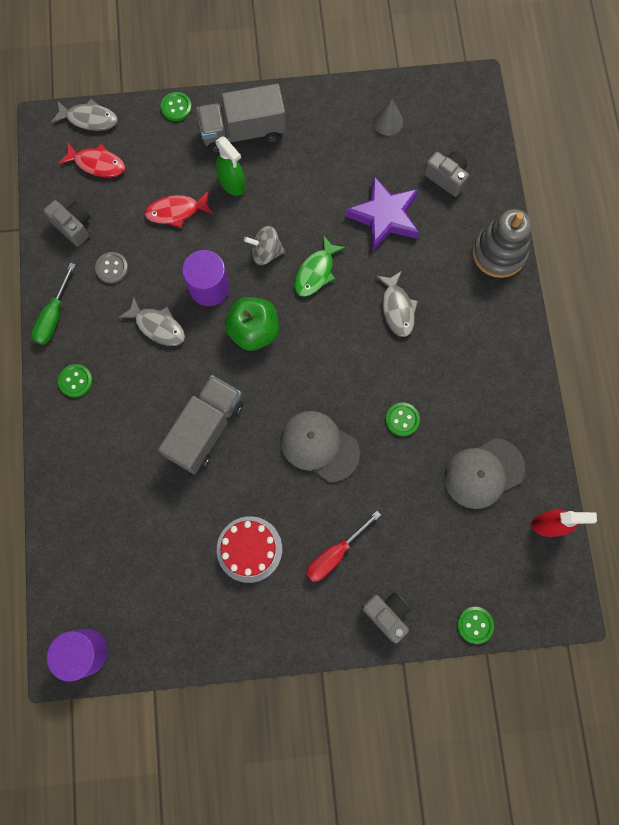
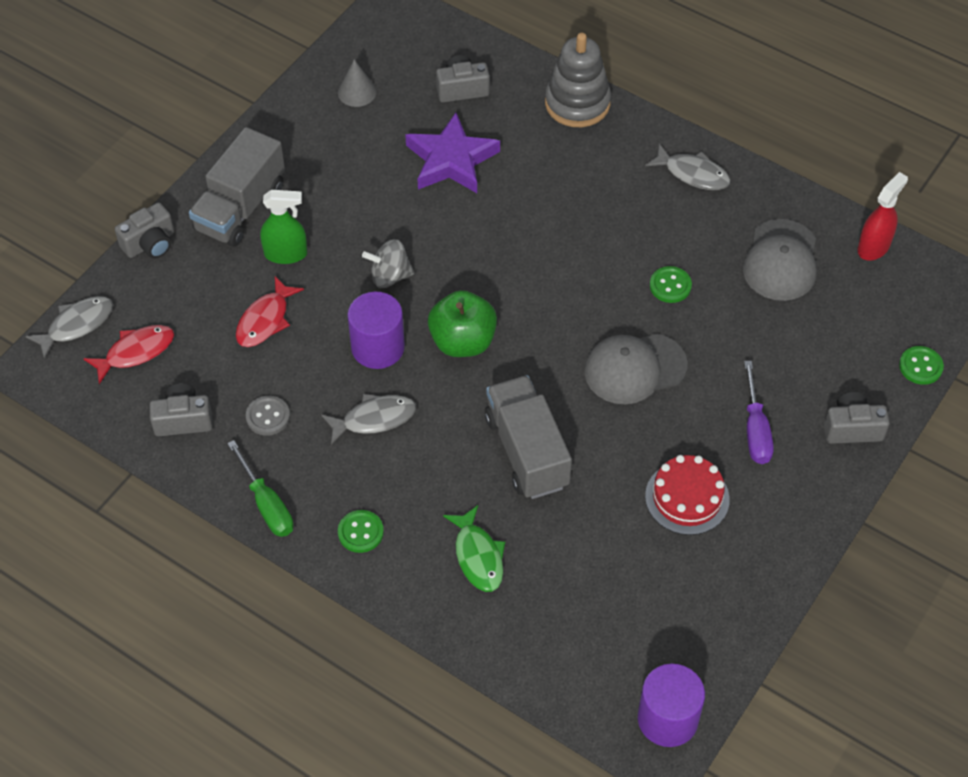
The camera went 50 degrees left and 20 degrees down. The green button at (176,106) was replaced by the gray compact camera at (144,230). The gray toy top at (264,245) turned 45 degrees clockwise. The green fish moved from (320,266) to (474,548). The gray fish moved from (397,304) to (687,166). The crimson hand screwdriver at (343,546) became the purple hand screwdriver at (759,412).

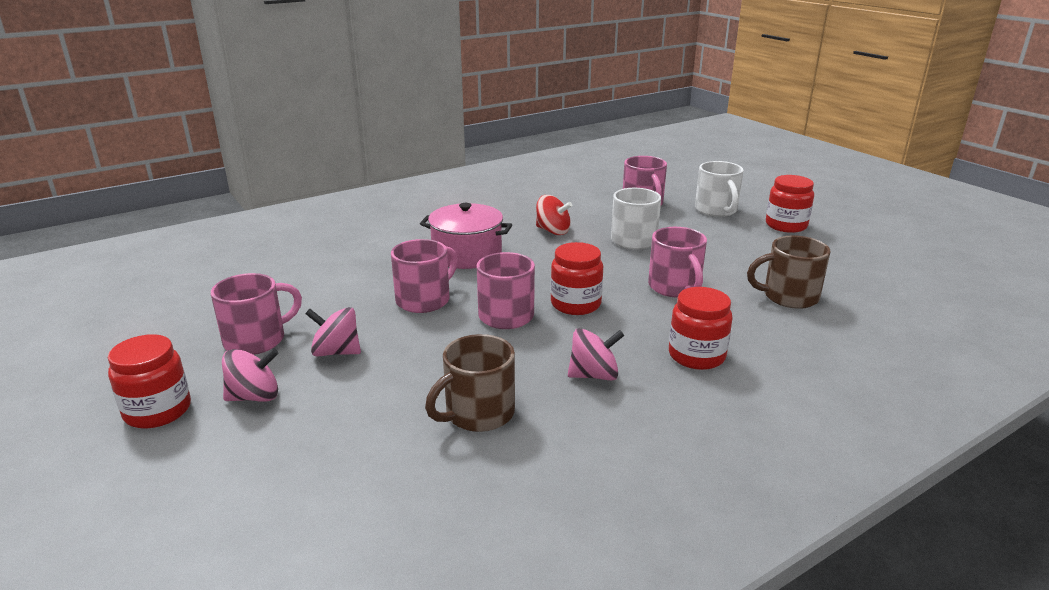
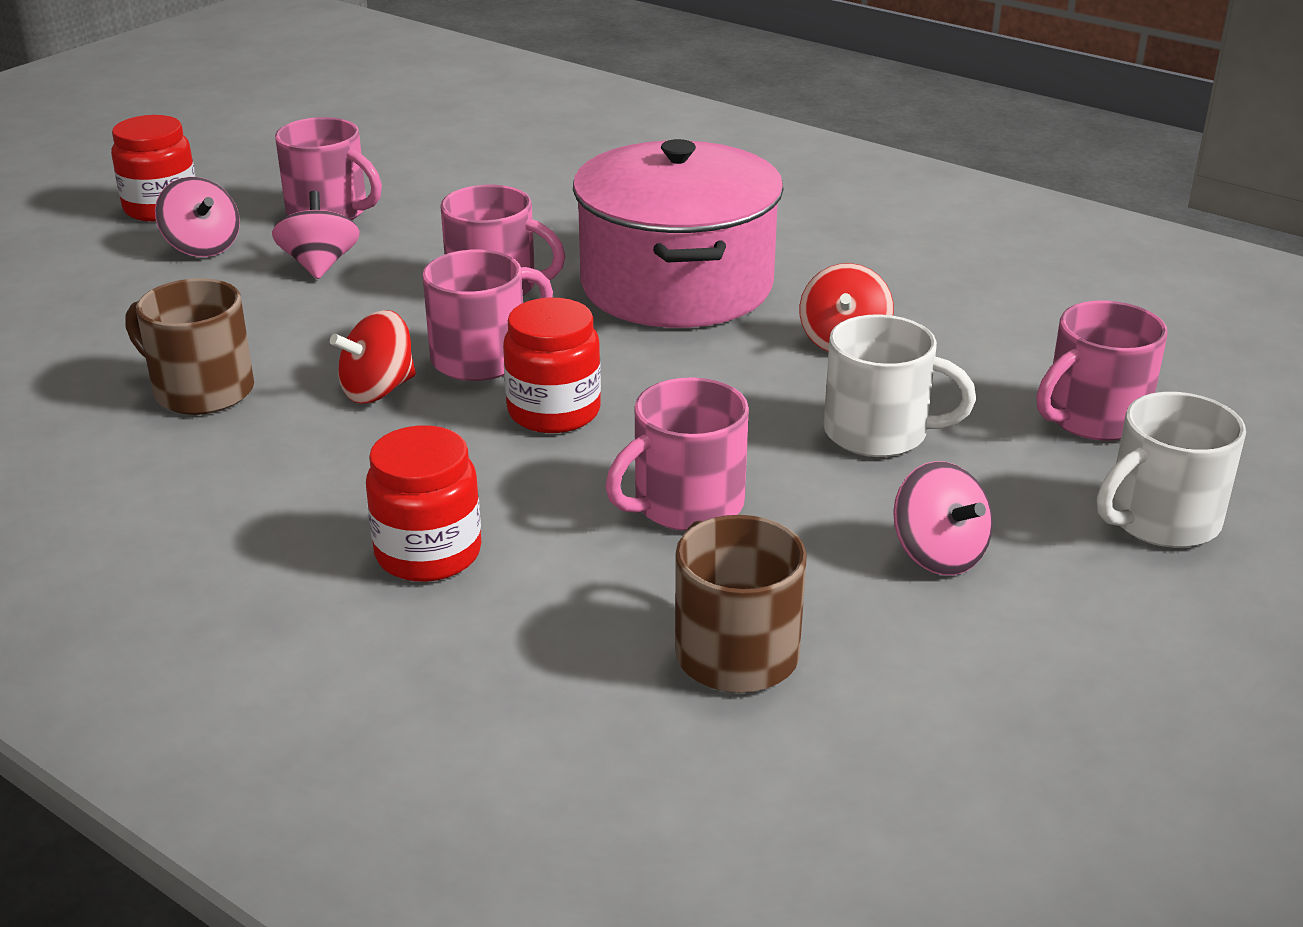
The camera went 70 degrees right and 5 degrees up. The crimson toy top at (373,357) appeared. The rosy cooking pot at (466,236) changed to 1.51 times the size. The rosy toy top moved from (596,354) to (943,518). The crimson jar at (790,204) disappeared.

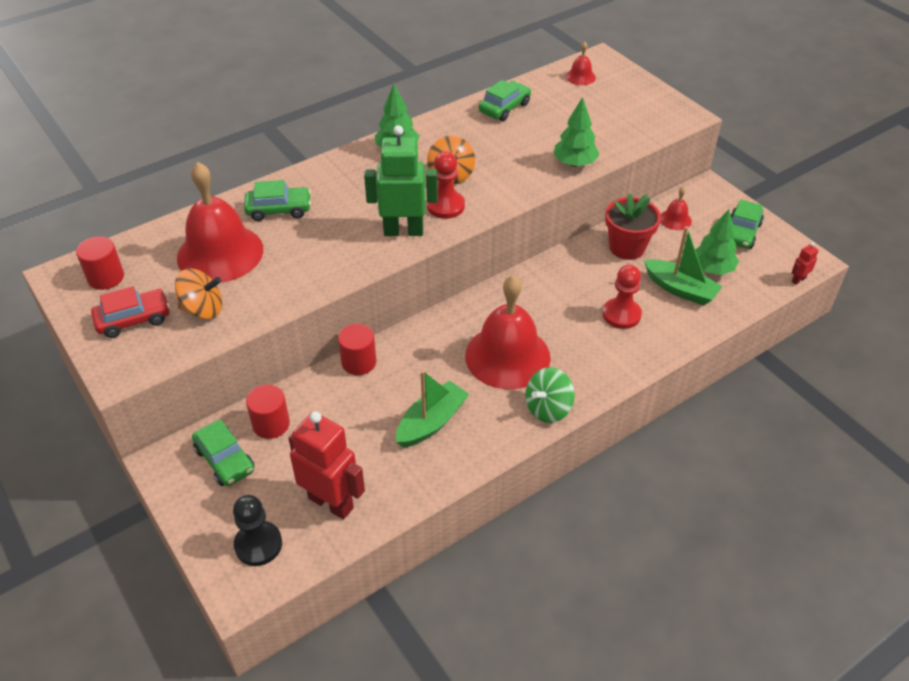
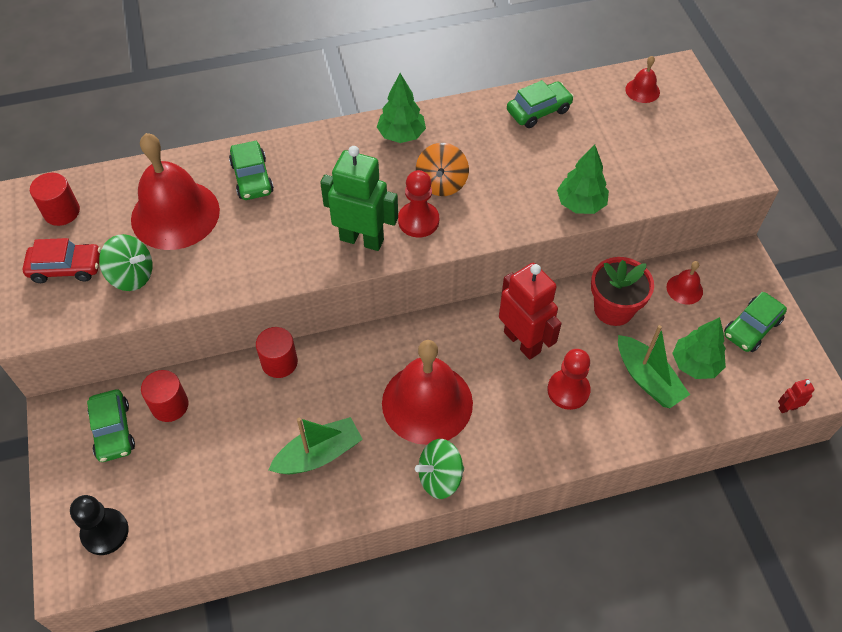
The camera went 20 degrees right and 10 degrees up. The orange-coloured toy top at (198,294) became the green toy top at (125,262). The green car at (277,200) turned 60 degrees clockwise. The crimson robot moved from (326,465) to (530,311).

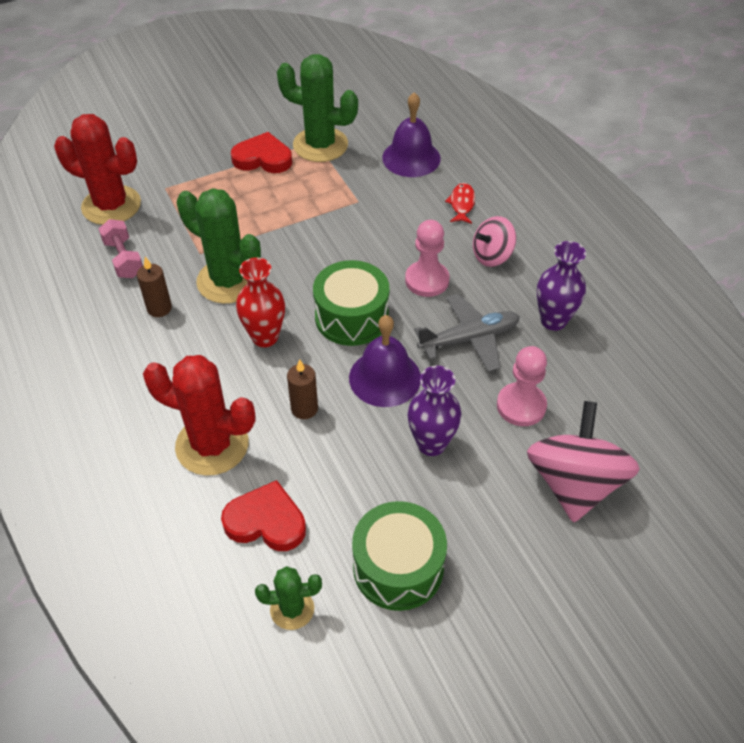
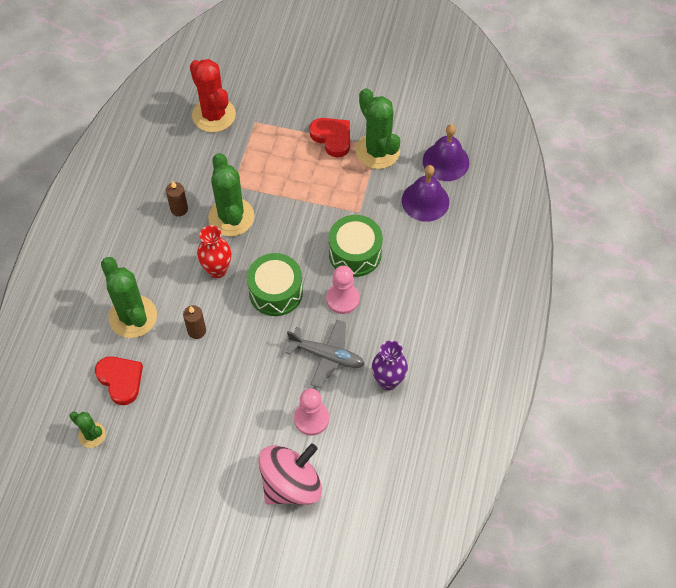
The camera went 40 degrees right and 10 degrees up. The crimson prickly plant at (199,415) became the green prickly plant at (129,297). The green toy drum moved from (399,556) to (356,246). The purple school bell moved from (385,361) to (446,152). The rosy dumbbell at (121,248) disappeared. The purple tall vase at (434,411) disappeared. The crimson fish at (460,203) disappeared. The rosy toy top at (494,241) disappeared.

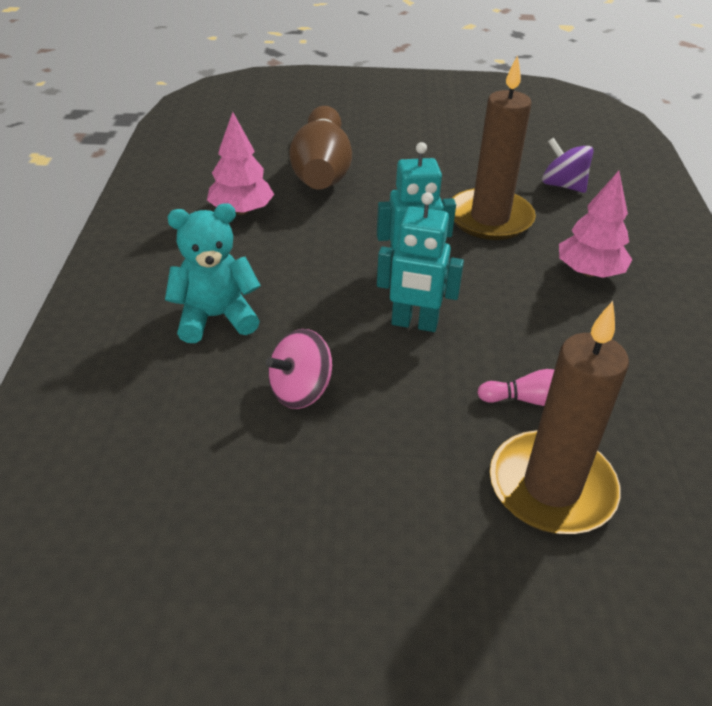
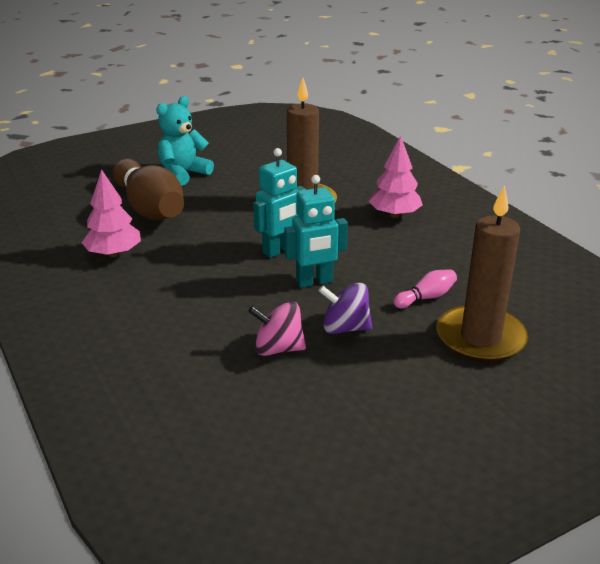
The camera went 30 degrees left and 10 degrees down. The teal stuffed bear moved from (213,273) to (185,141). The rosy toy top at (299,369) turned 75 degrees clockwise. The purple toy top moved from (568,165) to (345,308).

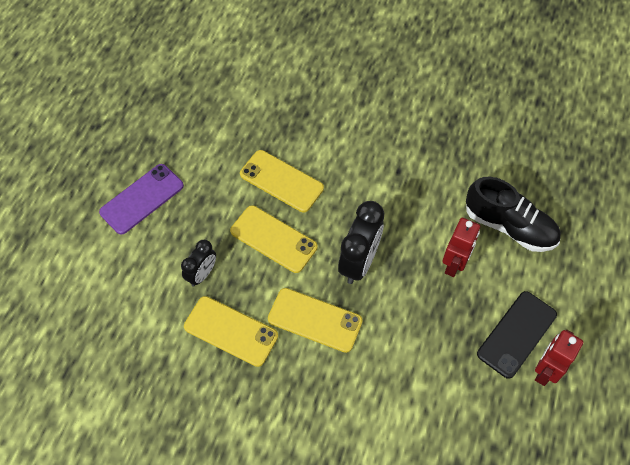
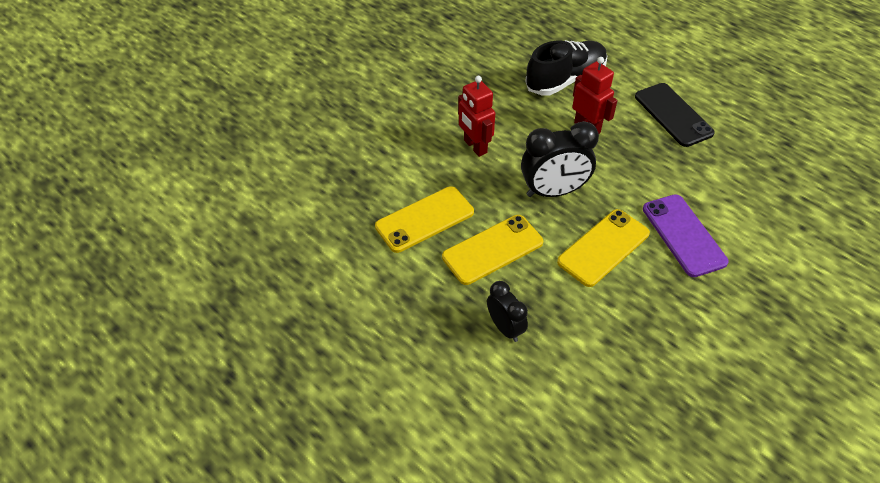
The camera went 65 degrees left and 10 degrees down. The crimson robot moved from (559,358) to (476,116). The jet-black alarm clock at (361,242) turned 120 degrees clockwise. The purple smartphone moved from (141,199) to (686,235). The golden smartphone at (231,331) disappeared.

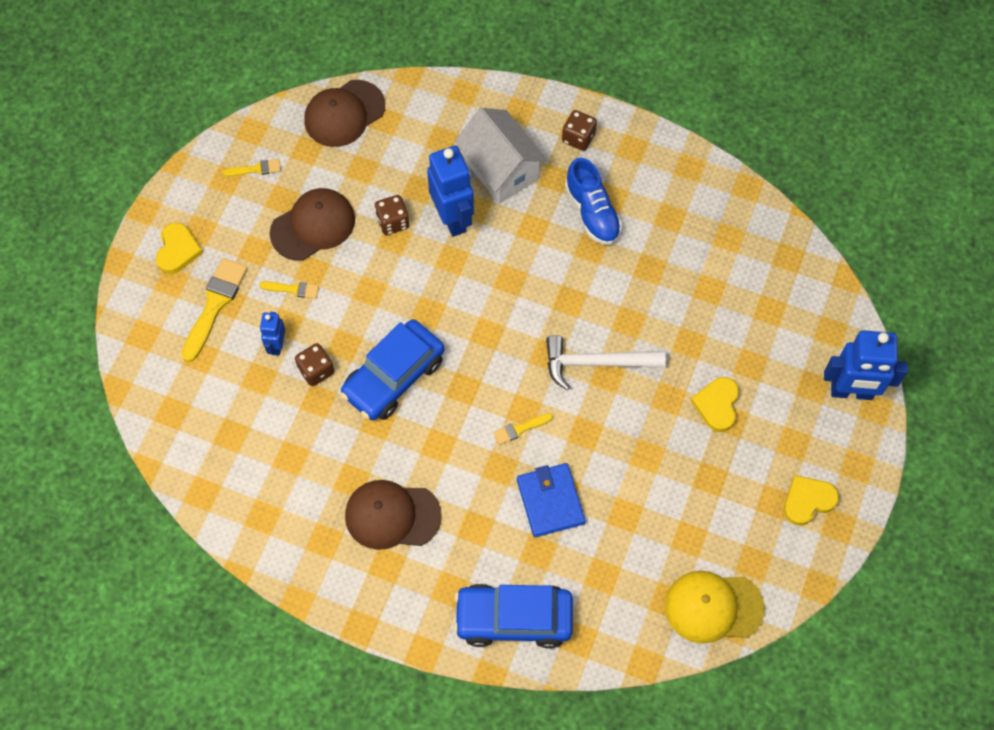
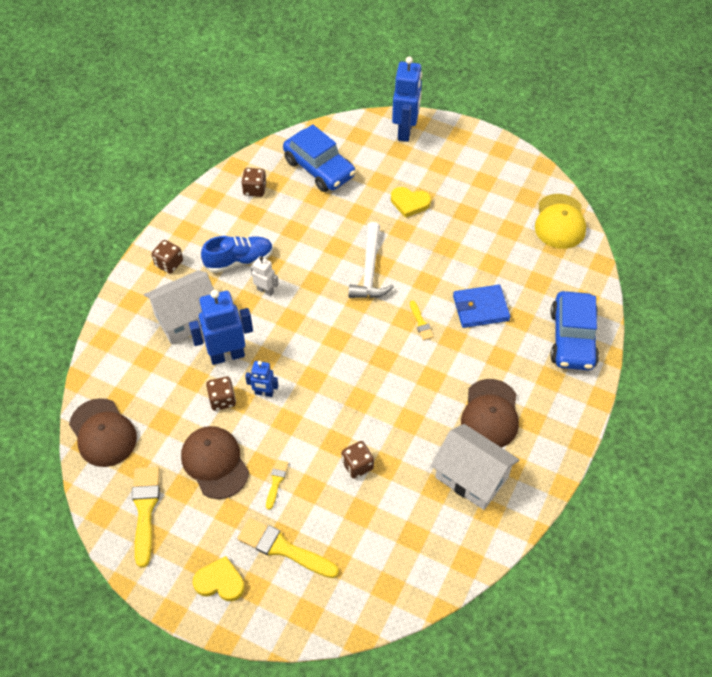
The camera went 85 degrees left and 10 degrees down. The golden paint brush at (252,167) changed to 1.93 times the size. The dark brown game die at (253,182) appeared. The cobalt robot moved from (272,334) to (262,379). The snow-white robot at (264,276) appeared. The cobalt car moved from (392,369) to (319,158). The snow-white house at (475,467) appeared. The golden love heart at (811,500) disappeared.

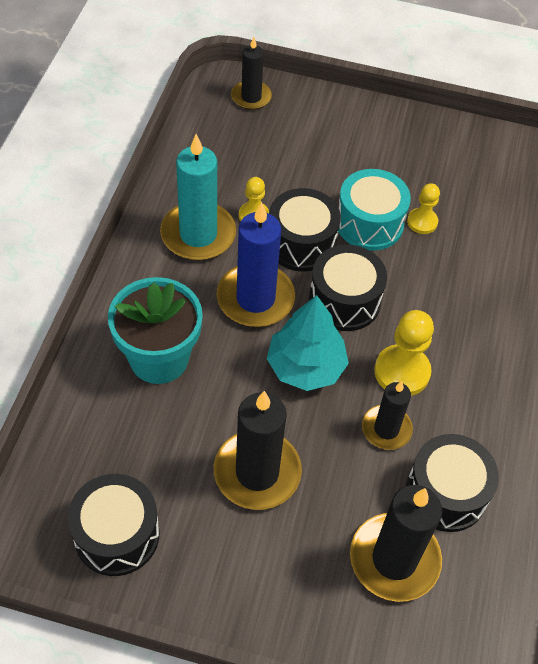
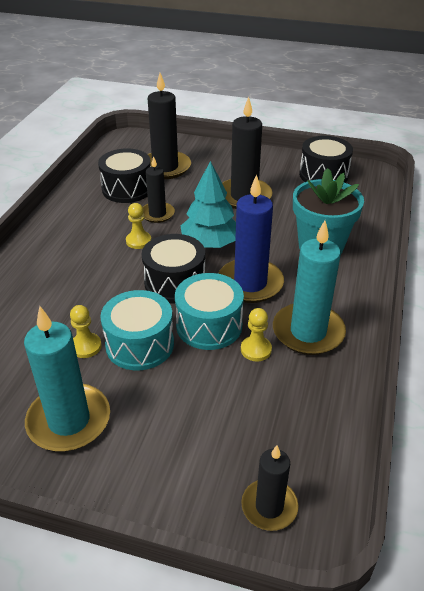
The camera went 175 degrees left and 15 degrees down. The teal pillar candle at (67,378) appeared. The golden pawn at (404,353) changed to 0.61 times the size. The jet-black toy drum at (305,229) became the teal toy drum at (209,311).

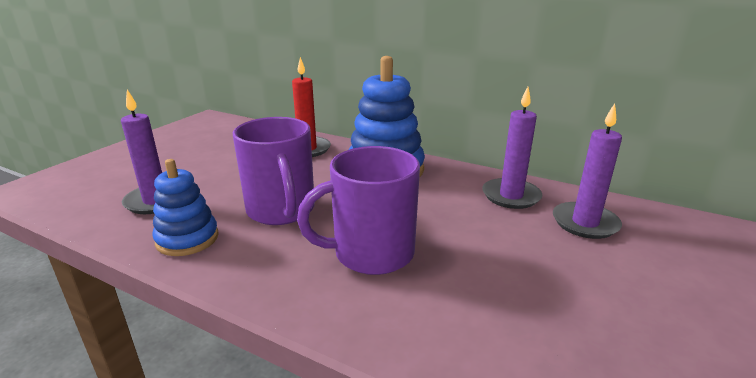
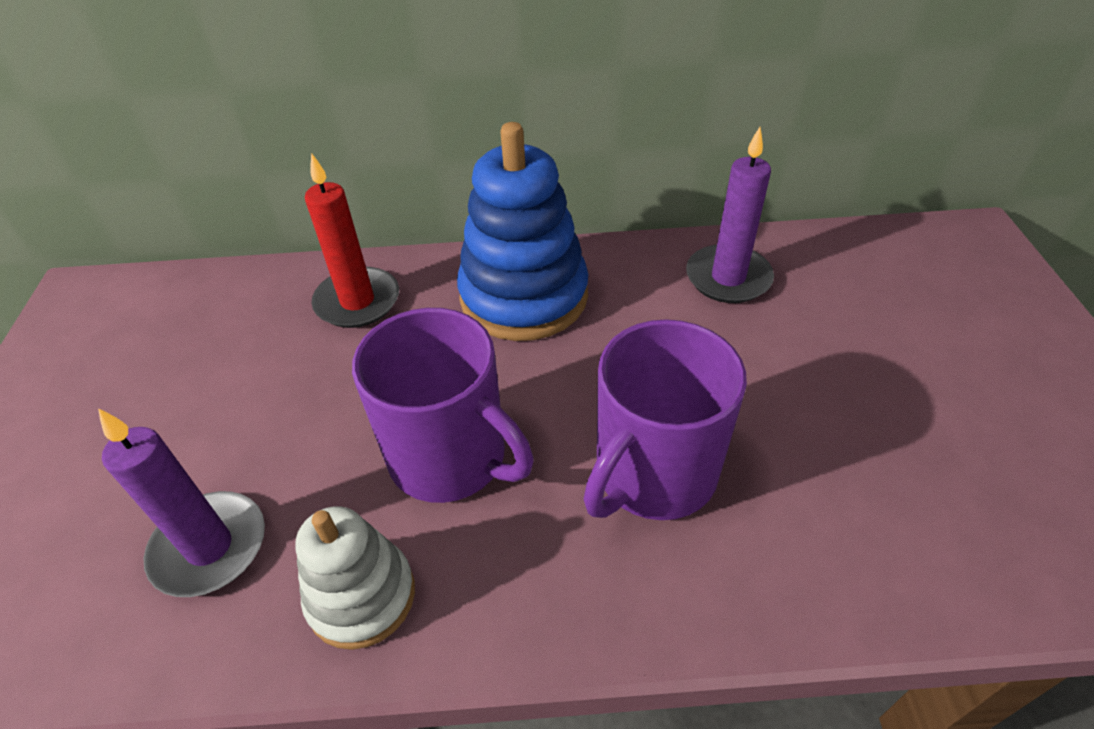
The camera went 30 degrees left and 20 degrees up. The cobalt ring stacker at (185,207) became the snow-white ring stacker at (355,578). The purple pillar candle at (587,171) disappeared.

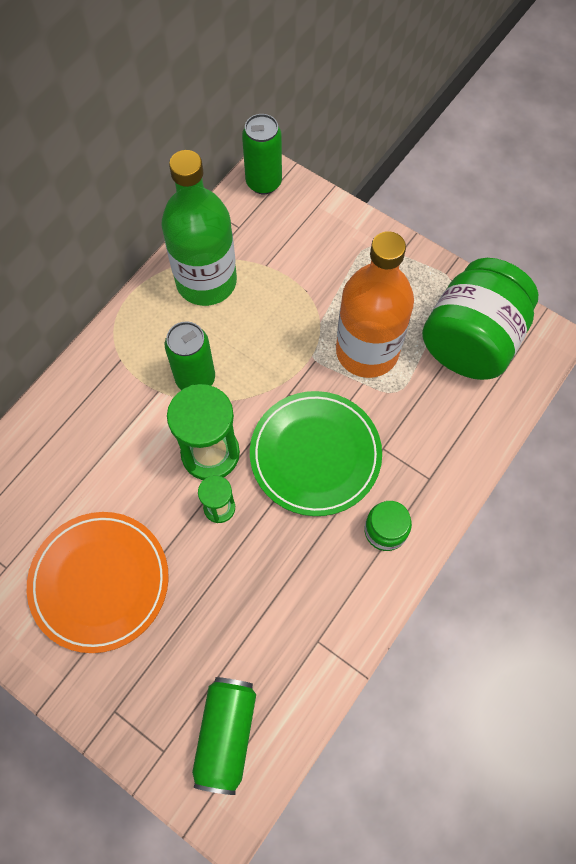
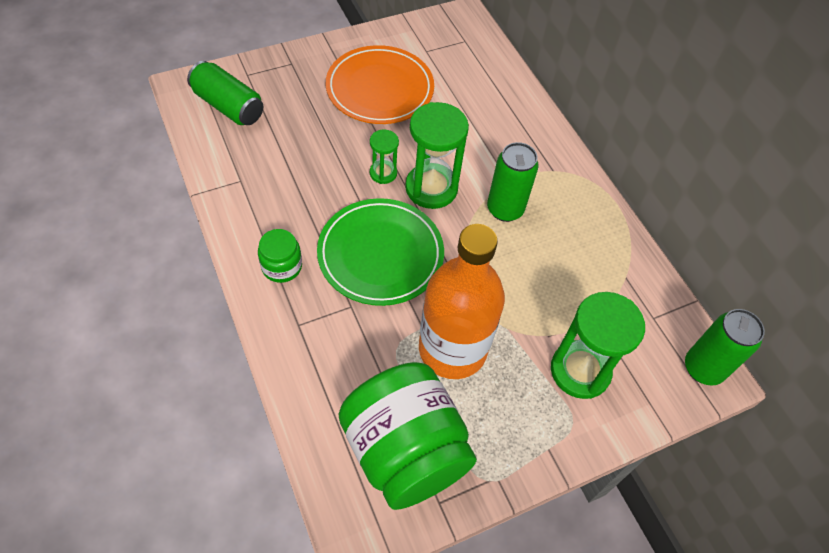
The camera went 115 degrees right and 10 degrees down. The green sandglass at (598,345) appeared. The green drink bottle at (199,228) disappeared.

